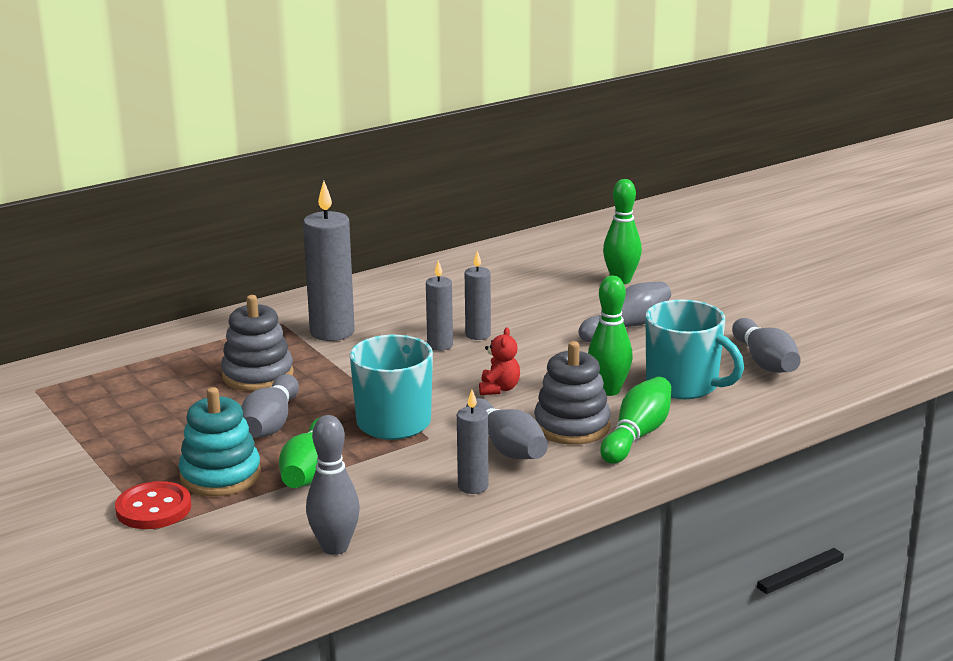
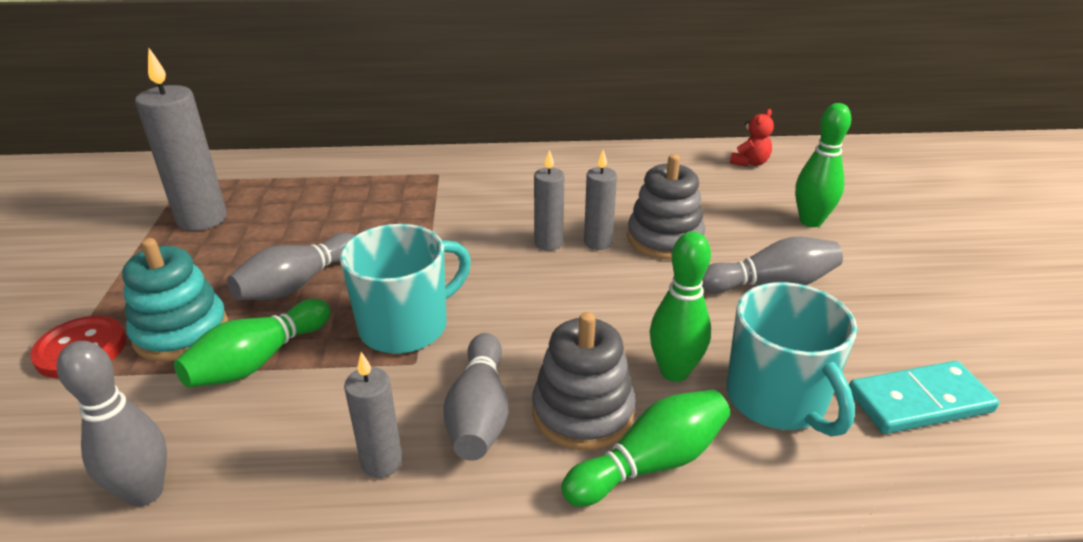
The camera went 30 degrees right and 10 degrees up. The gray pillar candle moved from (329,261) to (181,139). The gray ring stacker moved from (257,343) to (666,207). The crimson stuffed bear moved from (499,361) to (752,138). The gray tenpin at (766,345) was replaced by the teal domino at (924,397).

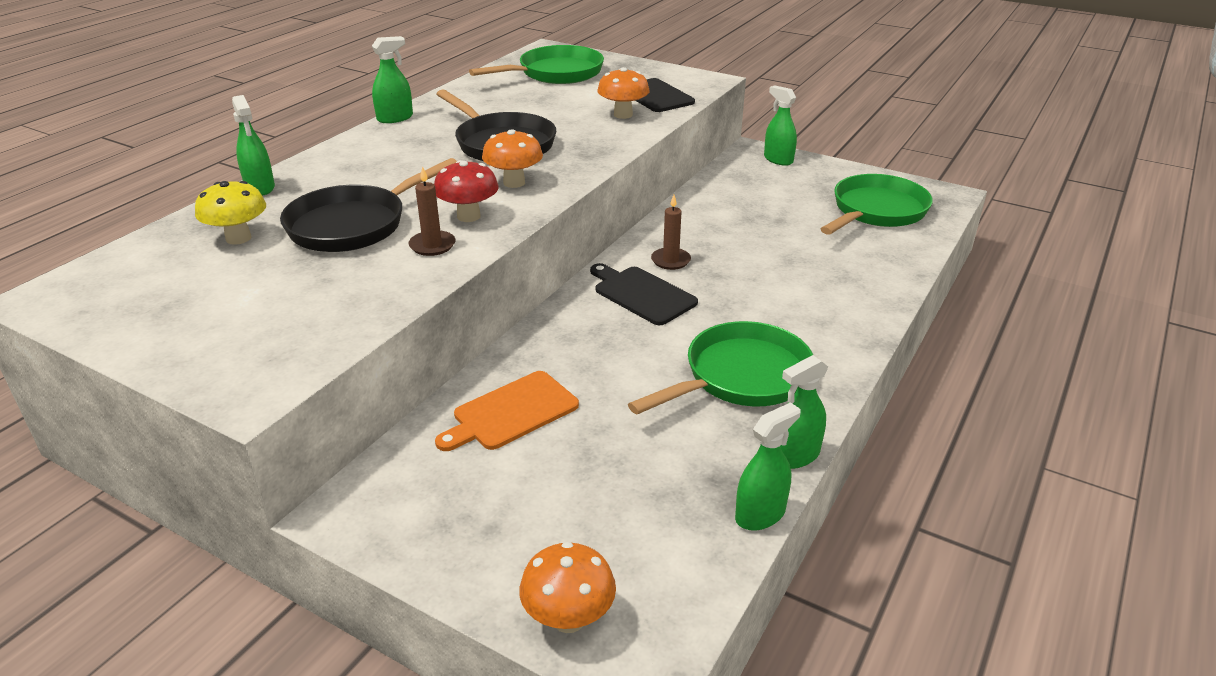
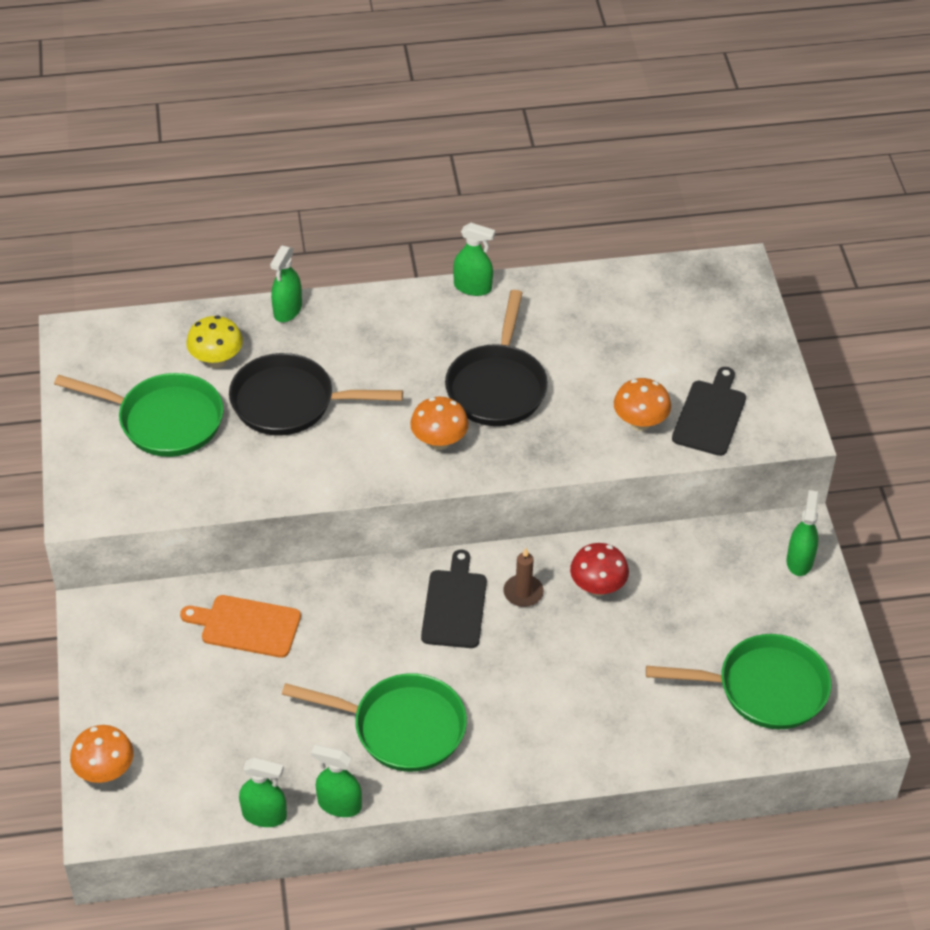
The camera went 50 degrees right and 15 degrees up. The green skillet moved from (536,64) to (138,415). The crimson fungus moved from (466,191) to (599,569). The dark brown pillar candle at (431,211) disappeared.

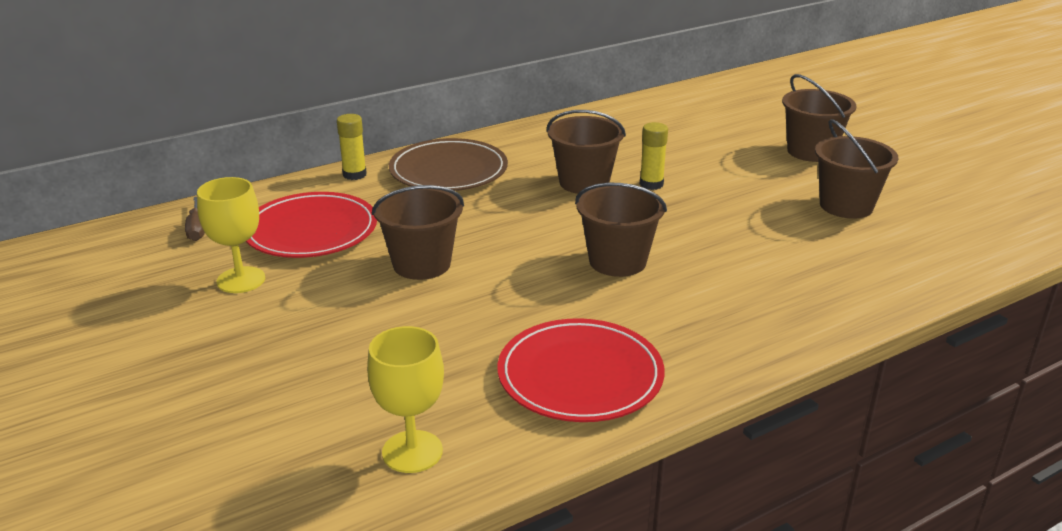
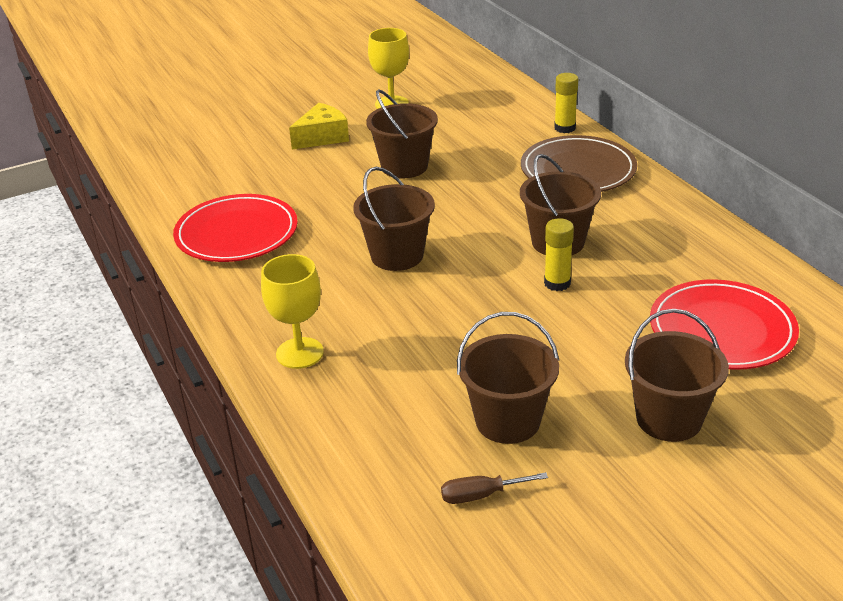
The camera went 95 degrees right and 5 degrees up. The golden chalice moved from (405,399) to (292,311). The golden cheese wedge at (319,126) appeared. The dark brown hand screwdriver moved from (194,219) to (494,488). The crimson dinner plate moved from (311,225) to (724,324).

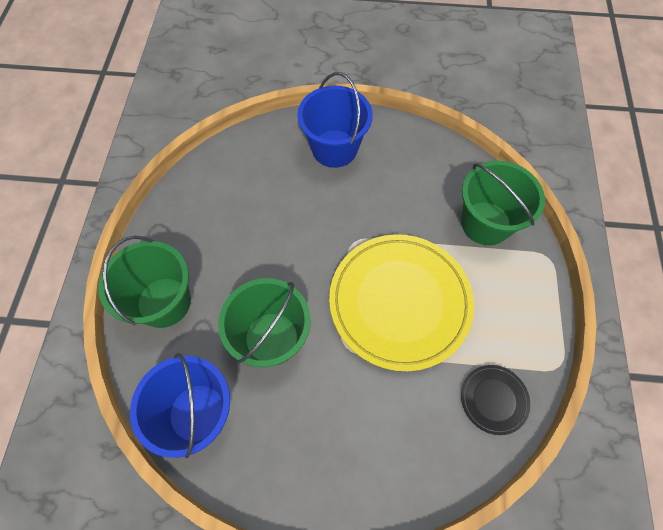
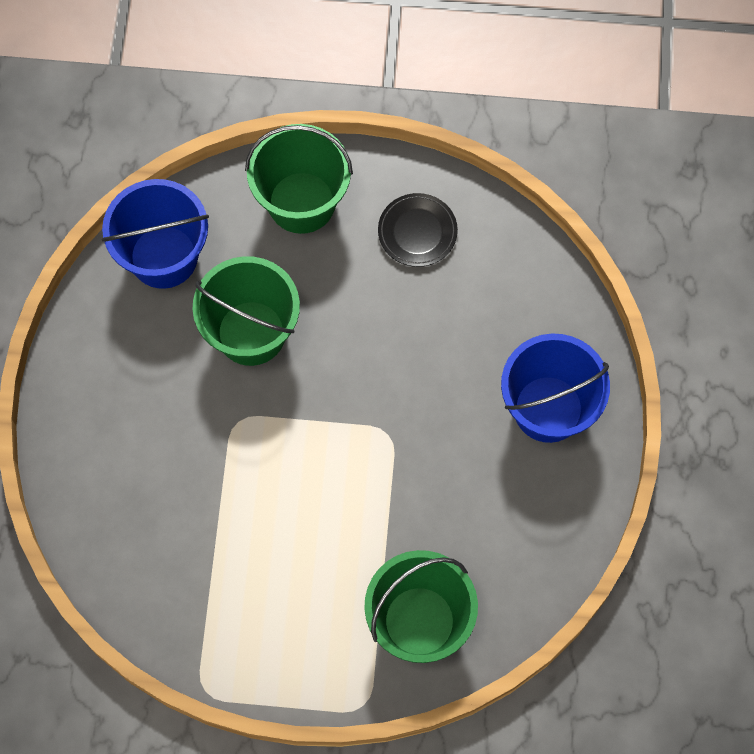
The camera went 90 degrees right and 5 degrees up. The jet-black dinner plate moved from (495,400) to (418,230). The golden dinner plate at (401,302) disappeared.

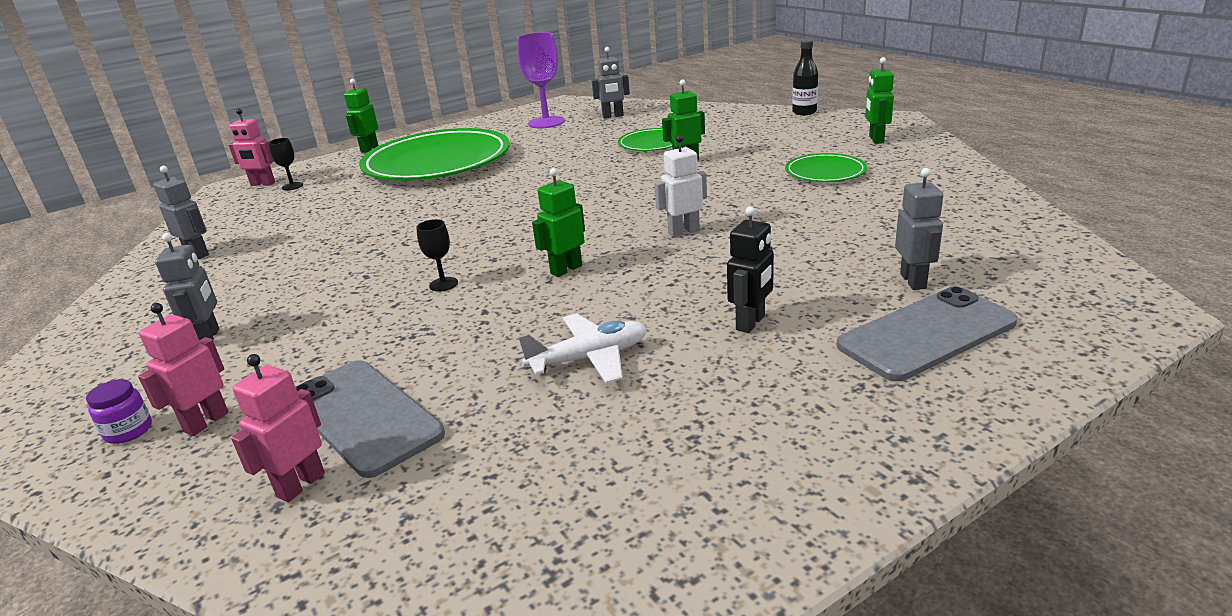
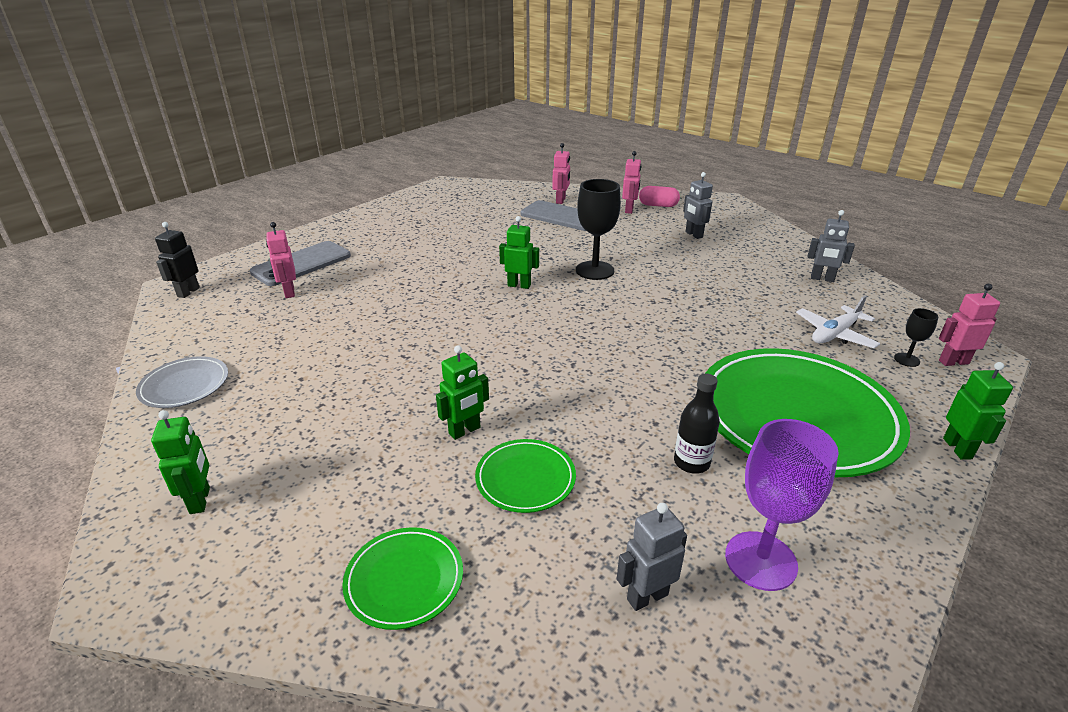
The camera went 160 degrees right and 5 degrees up. The gray dinner plate at (182,382) appeared. The jet-black robot moved from (750,269) to (177,260). The gray robot at (919,229) became the rosy robot at (281,260). The green dinner plate moved from (826,167) to (402,578). The green robot at (558,222) turned 105 degrees counterclockwise. The jet-black chalice at (437,255) changed to 2.05 times the size. The purple jar at (119,411) was replaced by the rosy pill shape at (659,196). The jet-black drink bottle moved from (805,77) to (697,424). The snow-white plane moved from (582,348) to (838,322). The snow-white robot at (680,186) disappeared.

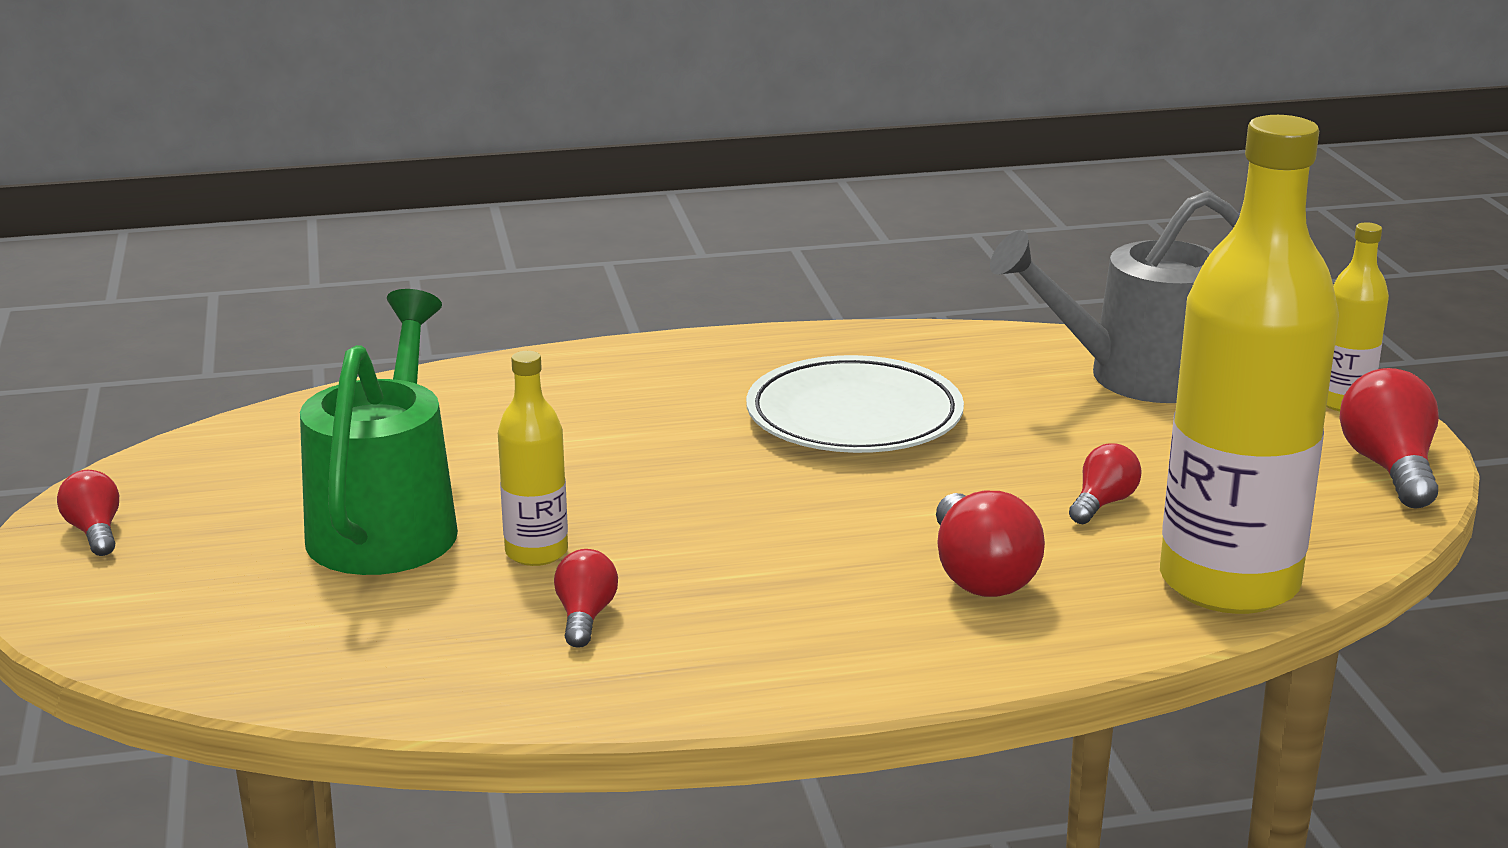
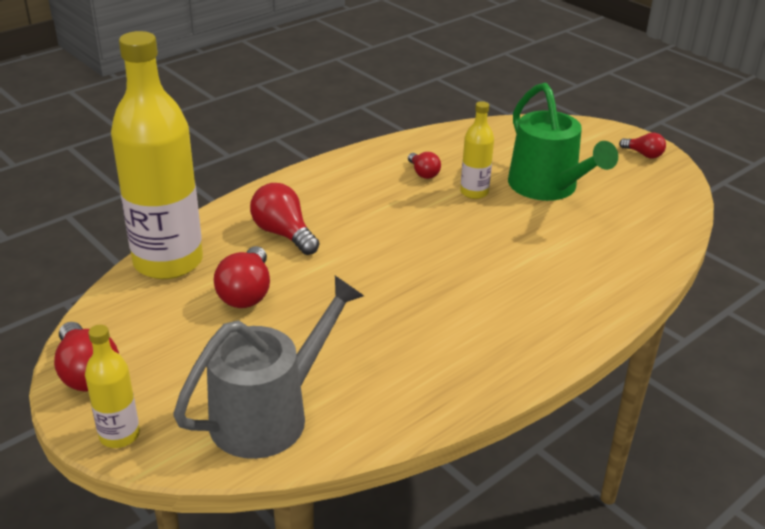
The camera went 150 degrees right and 10 degrees up. The crimson lightbulb at (1105,483) changed to 1.68 times the size. The snow-white dinner plate at (855,404) disappeared.

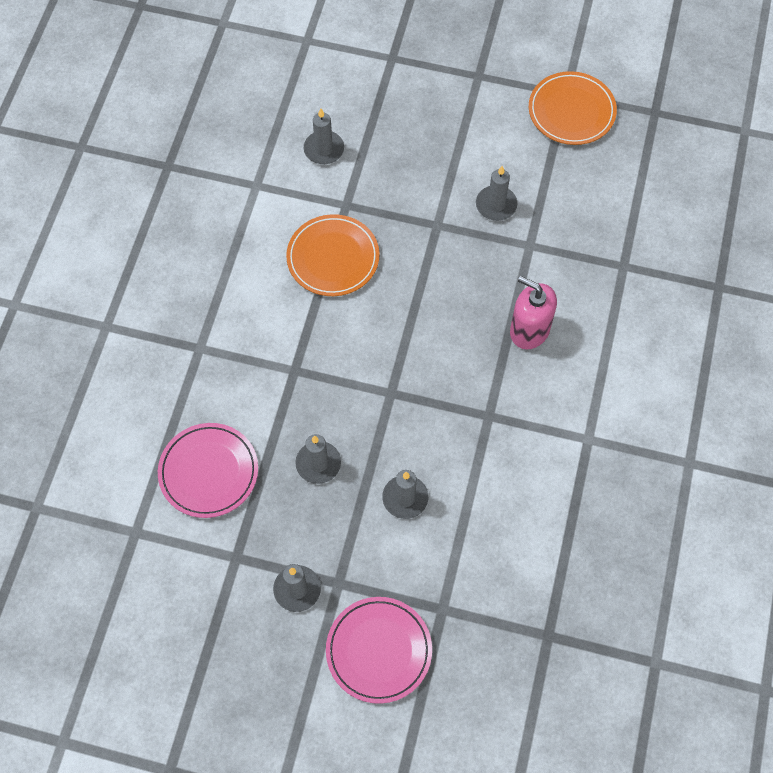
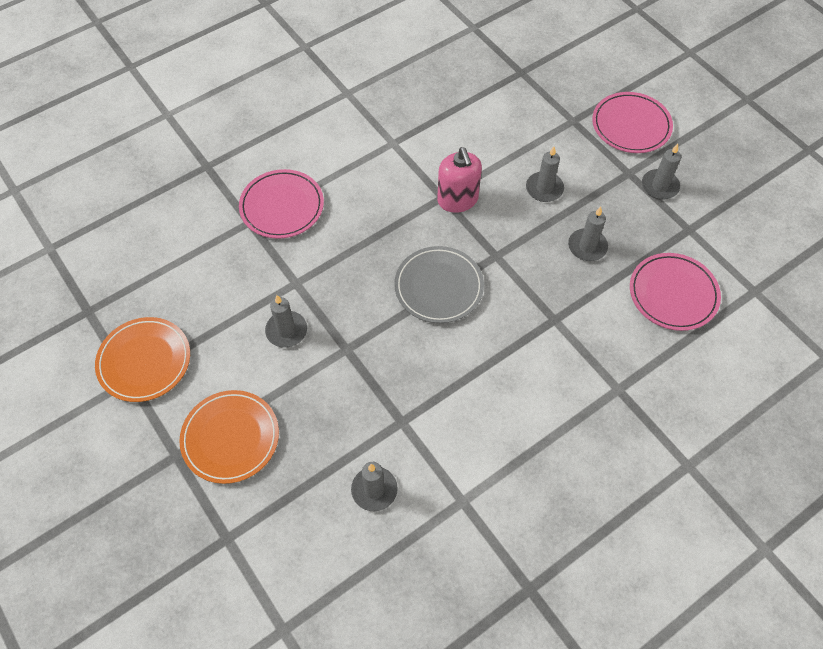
The camera went 140 degrees left and 5 degrees down. The orange-coloured dinner plate moved from (332,255) to (229,437). The rosy dinner plate at (281,204) appeared. The gray dinner plate at (439,284) appeared. The rosy soap dispenser moved from (533,312) to (459,180).

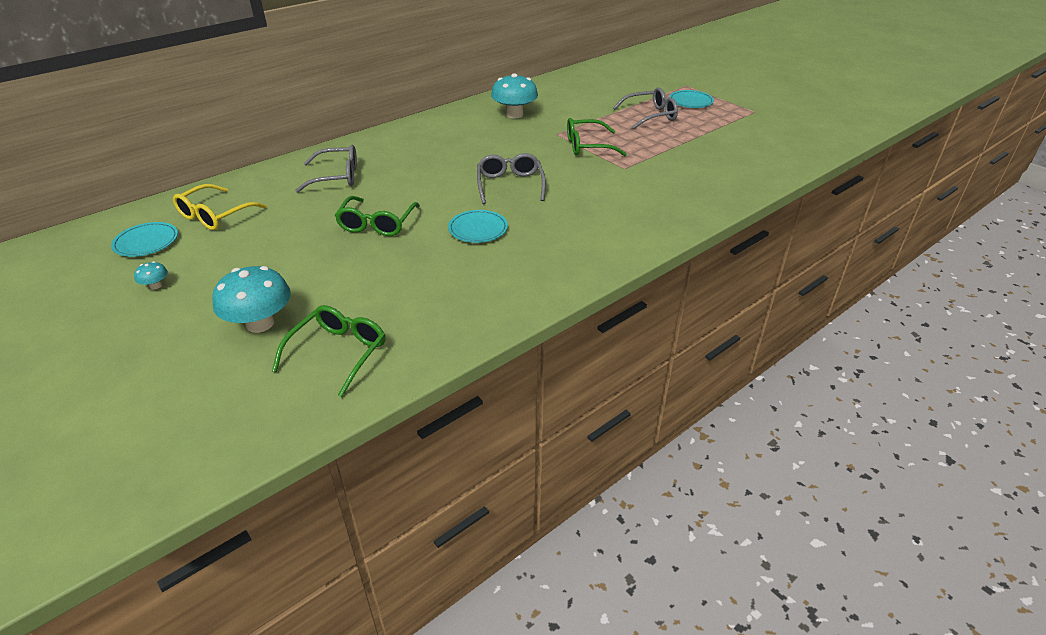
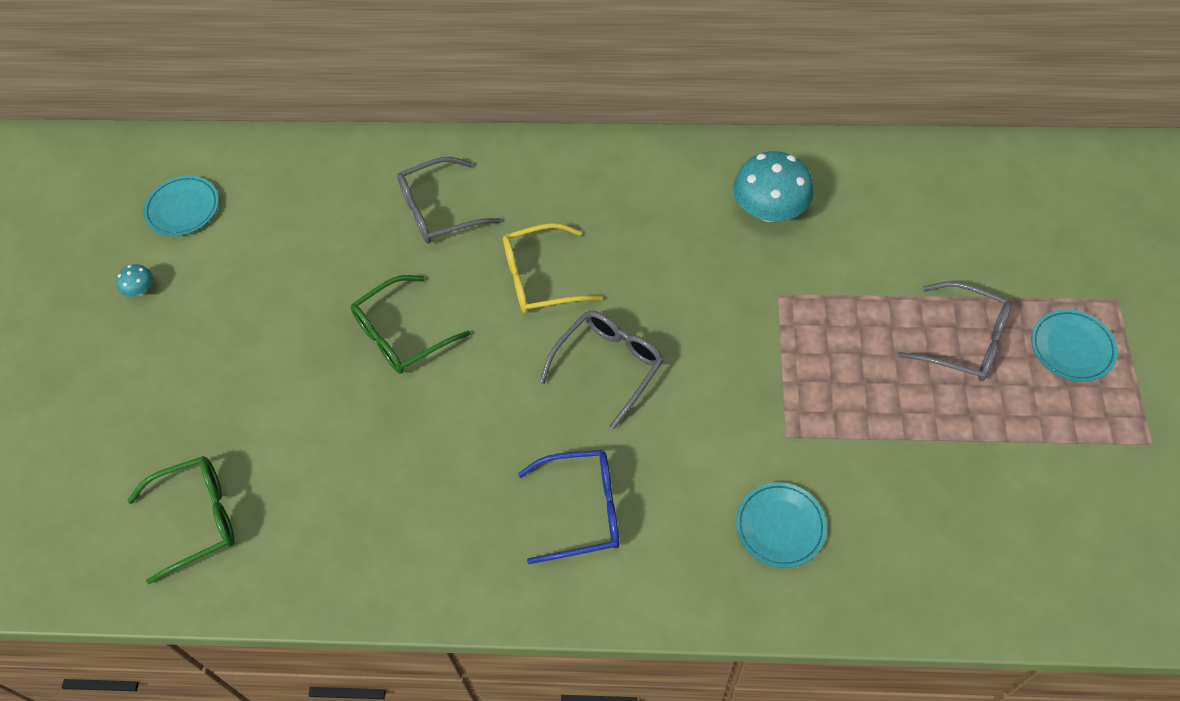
The camera went 45 degrees right and 20 degrees up. The gray glasses at (326,169) turned 120 degrees clockwise. The golden glasses moved from (220,207) to (553,268). The cobalt glasses at (568,507) appeared. The teal dinner plate moved from (478,226) to (781,525). The teal fungus at (251,299) disappeared. The green glasses at (597,137) disappeared.

